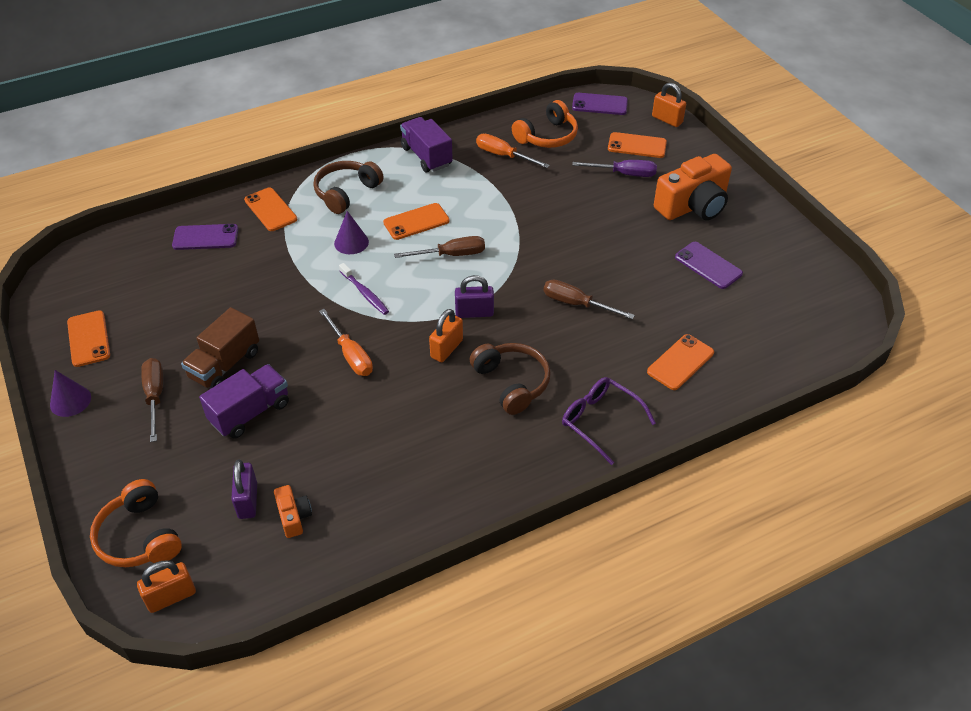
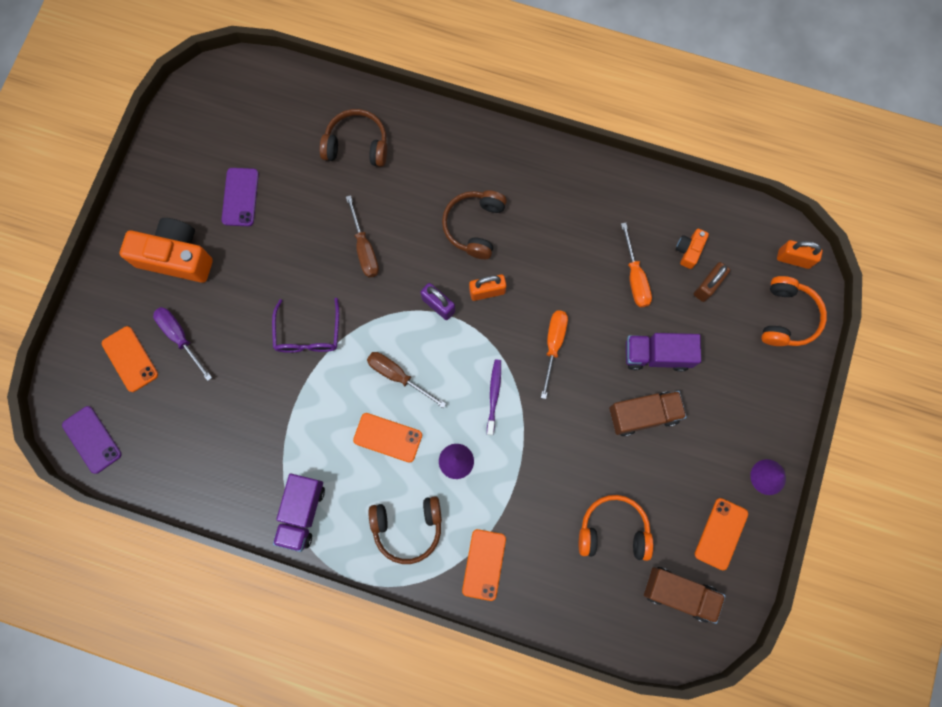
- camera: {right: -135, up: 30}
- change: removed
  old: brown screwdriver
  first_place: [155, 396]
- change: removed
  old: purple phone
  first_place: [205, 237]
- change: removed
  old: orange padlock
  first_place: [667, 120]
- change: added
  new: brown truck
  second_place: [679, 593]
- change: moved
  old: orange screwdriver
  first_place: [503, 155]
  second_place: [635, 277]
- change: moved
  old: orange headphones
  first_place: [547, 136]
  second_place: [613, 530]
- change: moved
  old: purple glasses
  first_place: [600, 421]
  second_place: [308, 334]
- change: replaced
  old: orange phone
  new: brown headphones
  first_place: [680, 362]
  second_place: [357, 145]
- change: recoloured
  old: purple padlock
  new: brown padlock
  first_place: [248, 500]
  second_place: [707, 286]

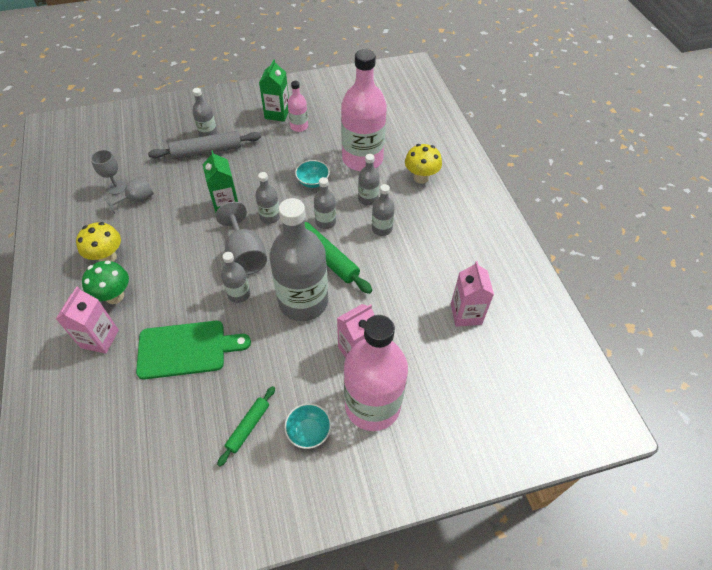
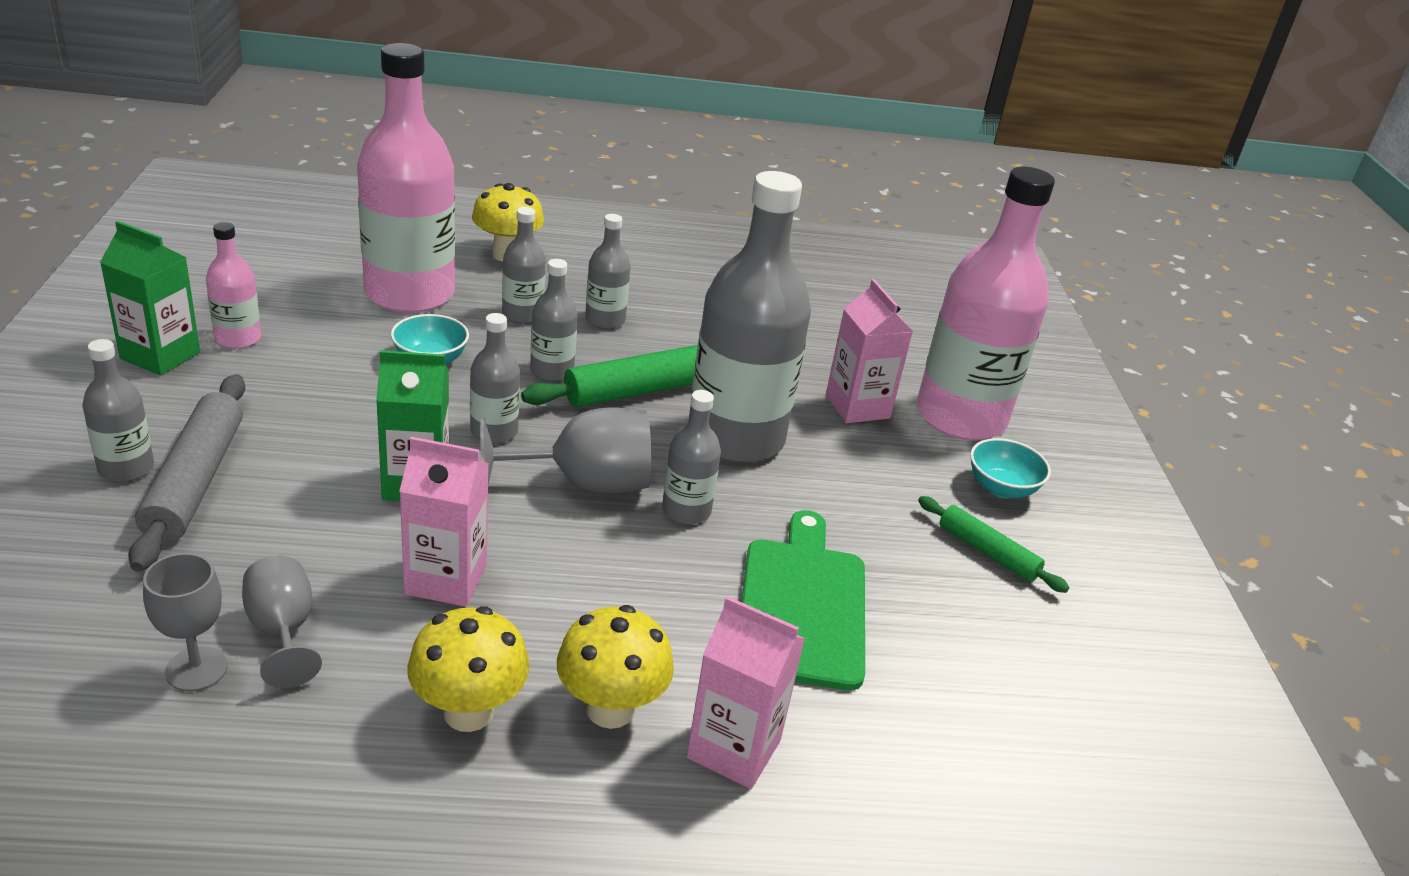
- camera: {right: -80, up: -20}
- change: moved
  old: pink carton
  first_place: [466, 314]
  second_place: [446, 579]
- change: recoloured
  old: green mushroom
  new: yellow mushroom
  first_place: [114, 296]
  second_place: [610, 709]

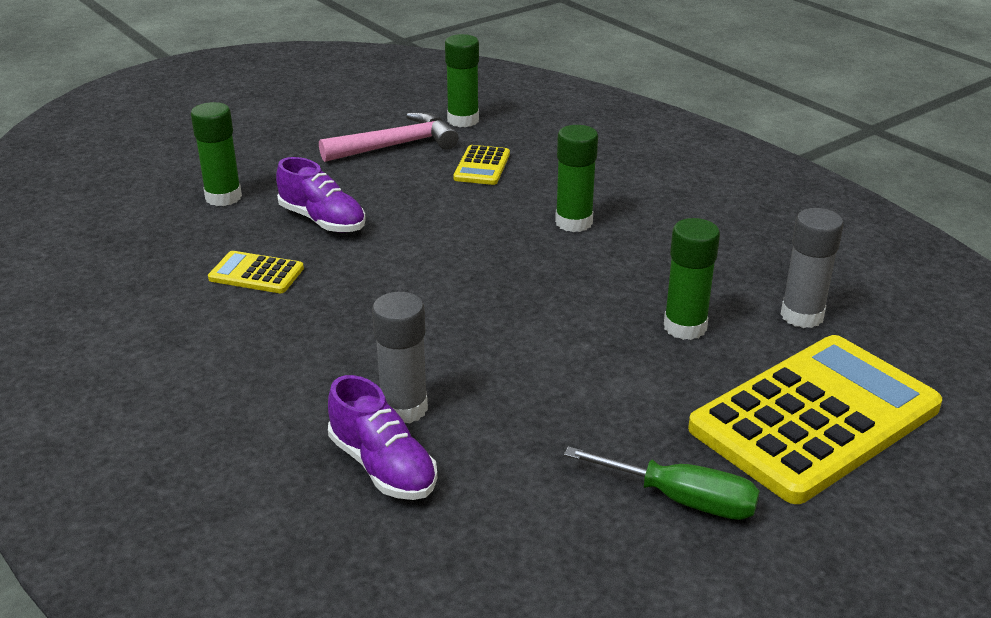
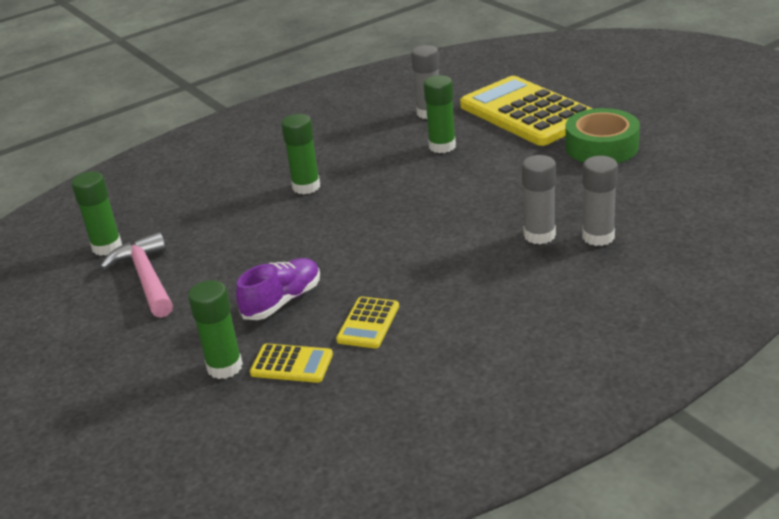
- camera: {right: -85, up: 0}
- change: moved
  old: yellow calculator
  first_place: [482, 166]
  second_place: [291, 364]
- change: replaced
  old: purple shoe
  new: grey glue stick
  first_place: [383, 466]
  second_place: [598, 237]
- change: replaced
  old: green screwdriver
  new: green tape
  first_place: [682, 500]
  second_place: [601, 147]

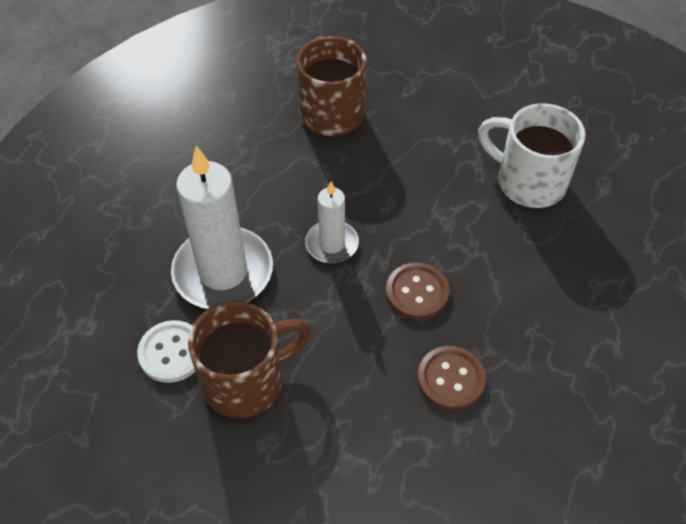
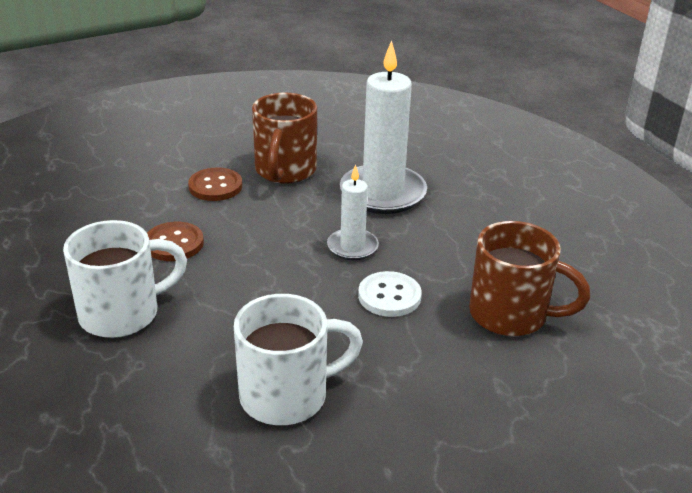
- camera: {right: 125, up: -20}
- change: added
  new: white mug
  second_place: [122, 314]
- change: moved
  old: white button
  first_place: [172, 352]
  second_place: [389, 296]
- change: moved
  old: brown button
  first_place: [417, 292]
  second_place: [215, 186]

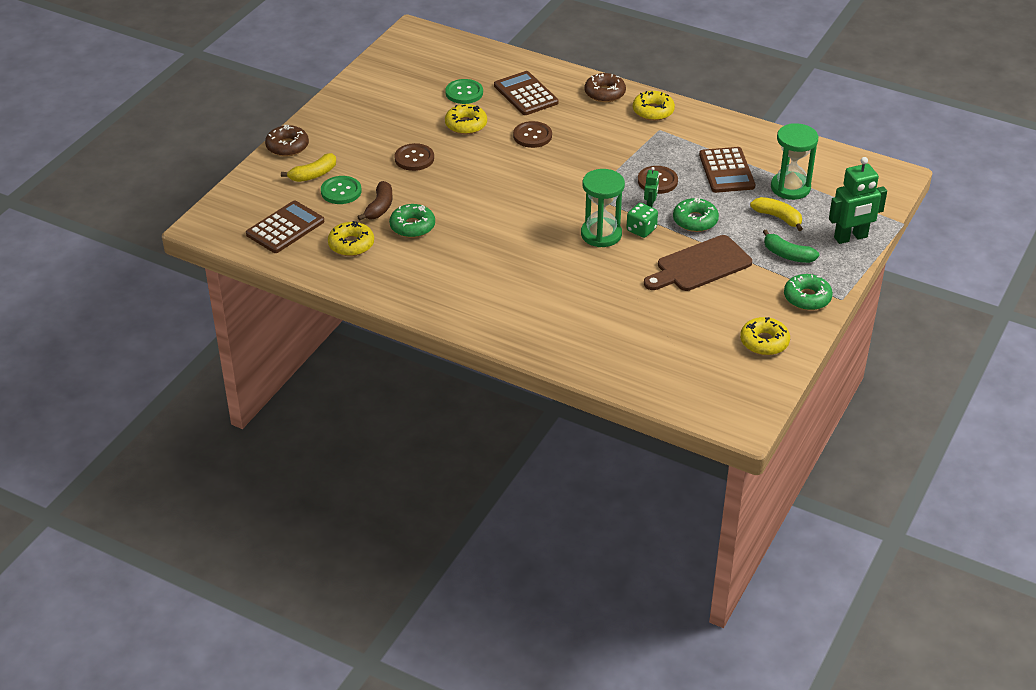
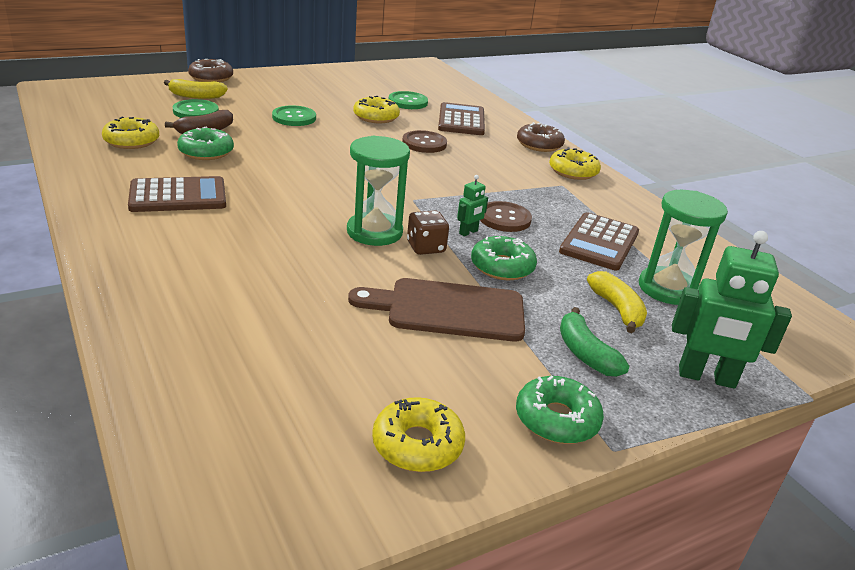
- camera: {right: 30, up: -10}
- change: moved
  old: brown calculator
  first_place: [285, 228]
  second_place: [178, 196]
- change: recoloured
  old: brown button
  new: green button
  first_place: [414, 158]
  second_place: [294, 117]
- change: recoloured
  old: green dice
  new: brown dice
  first_place: [641, 230]
  second_place: [426, 247]

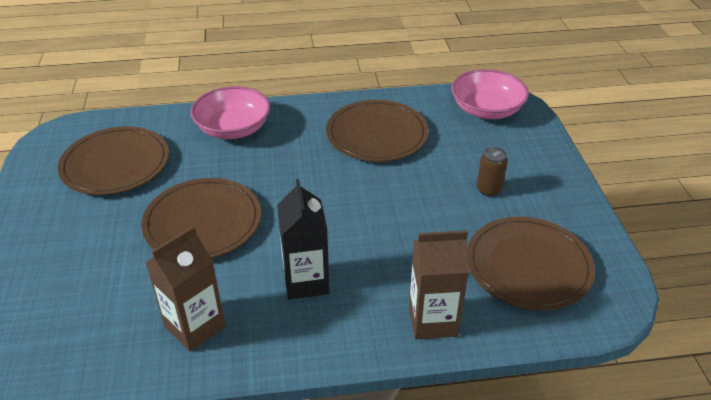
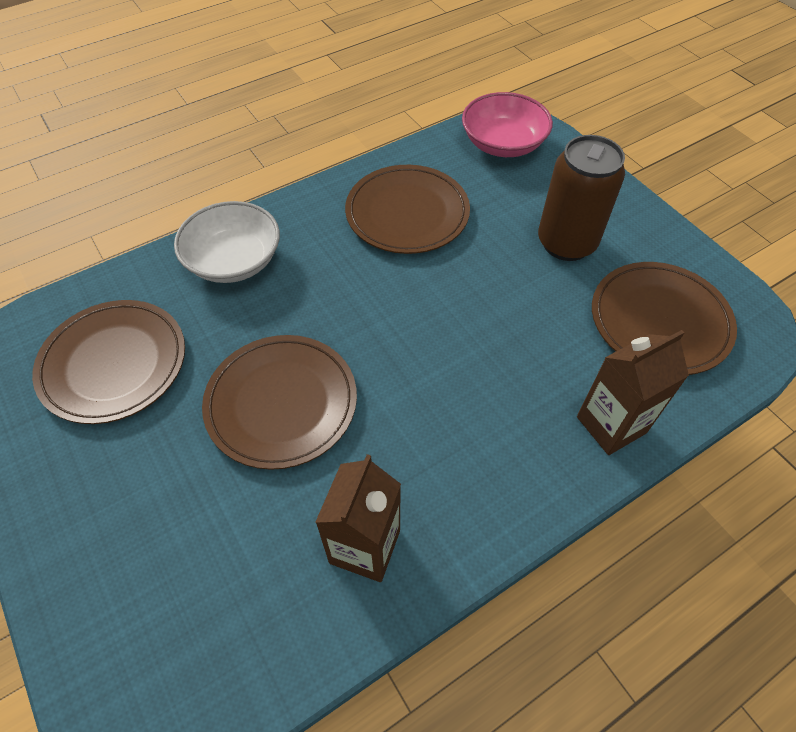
- camera: {right: -25, up: 15}
- change: removed
  old: black carton
  first_place: [306, 281]
- change: recoloured
  old: pink bowl
  new: white bowl
  first_place: [233, 128]
  second_place: [234, 260]
- change: resized
  old: brown can
  first_place: [489, 190]
  second_place: [566, 243]
  factor: 2.06

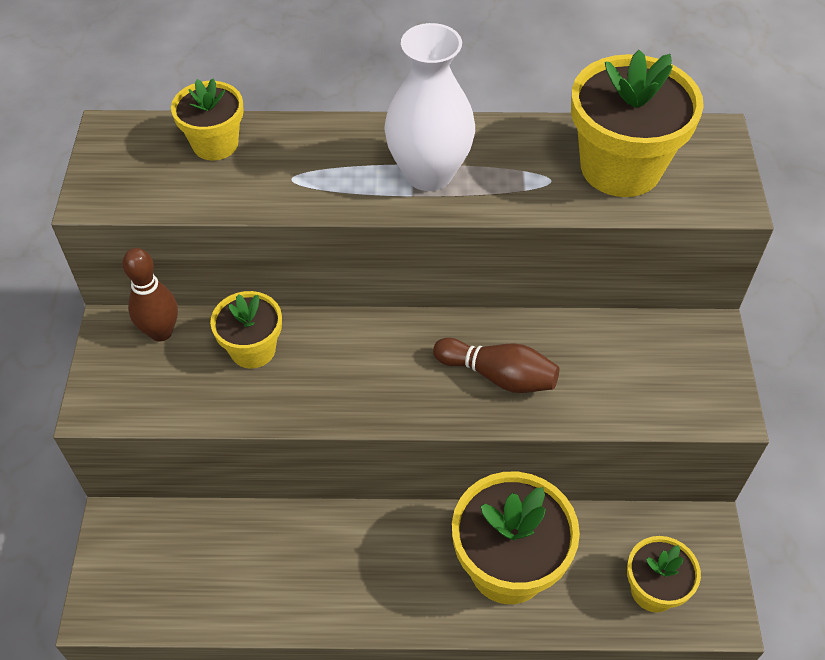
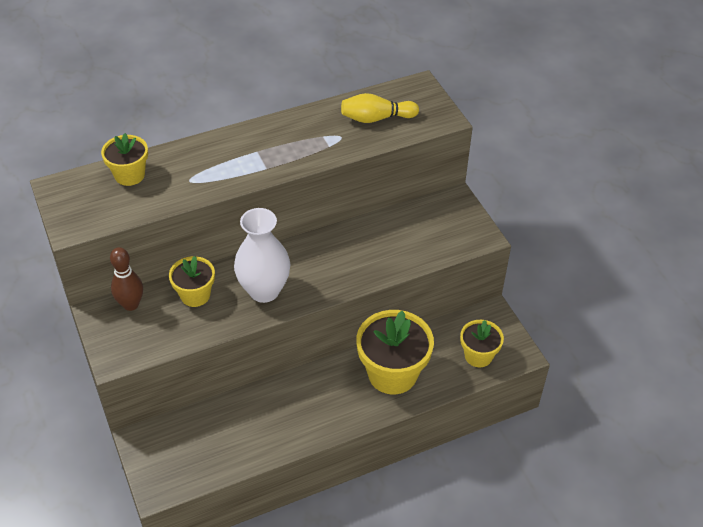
- camera: {right: -25, up: -5}
- change: removed
  old: brown bowling pin
  first_place: [498, 375]
- change: moved
  old: white vase
  first_place: [429, 173]
  second_place: [264, 290]
- change: replaced
  old: yellow flower pot
  new: yellow bowling pin
  first_place: [620, 167]
  second_place: [376, 118]

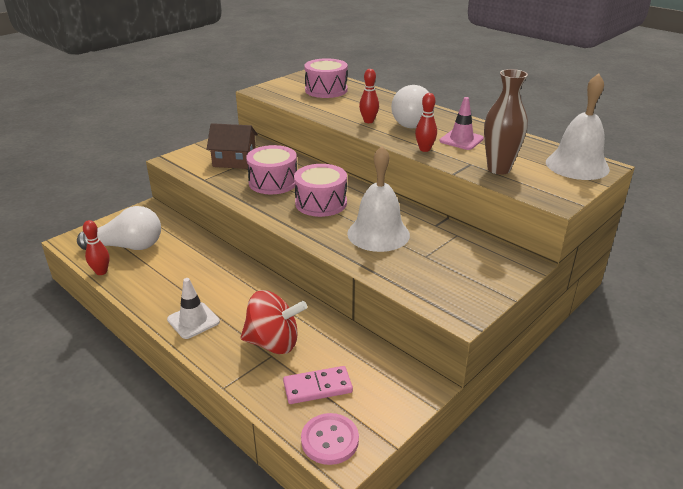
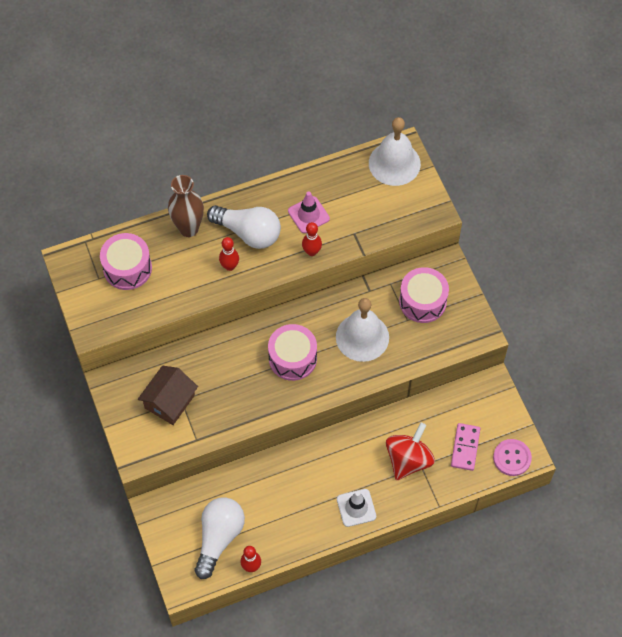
- camera: {right: -65, up: 30}
- change: moved
  old: pink drum
  first_place: [273, 182]
  second_place: [422, 301]
- change: moved
  old: brown vase
  first_place: [498, 169]
  second_place: [188, 228]

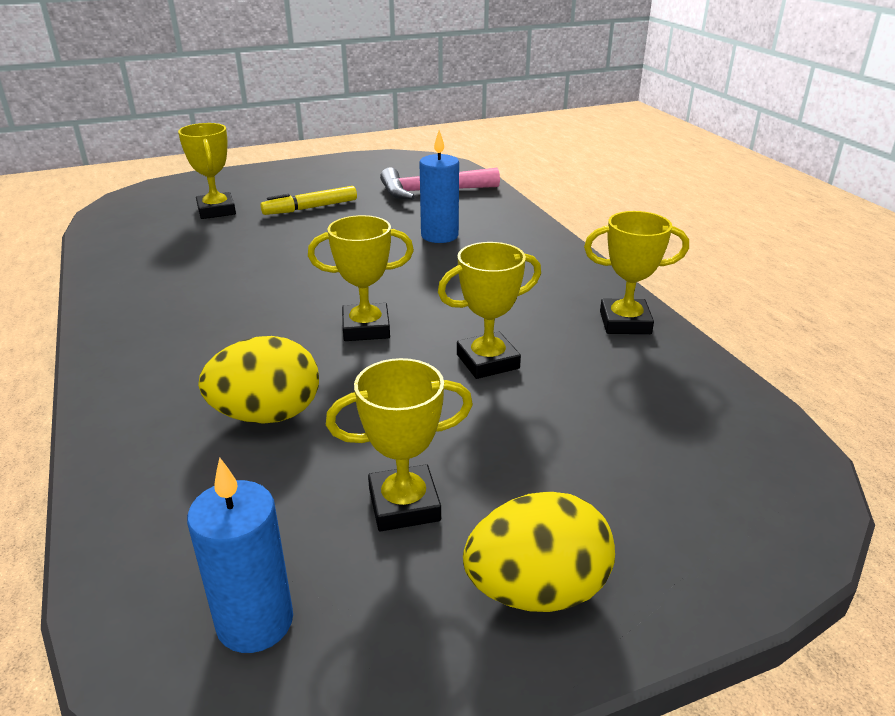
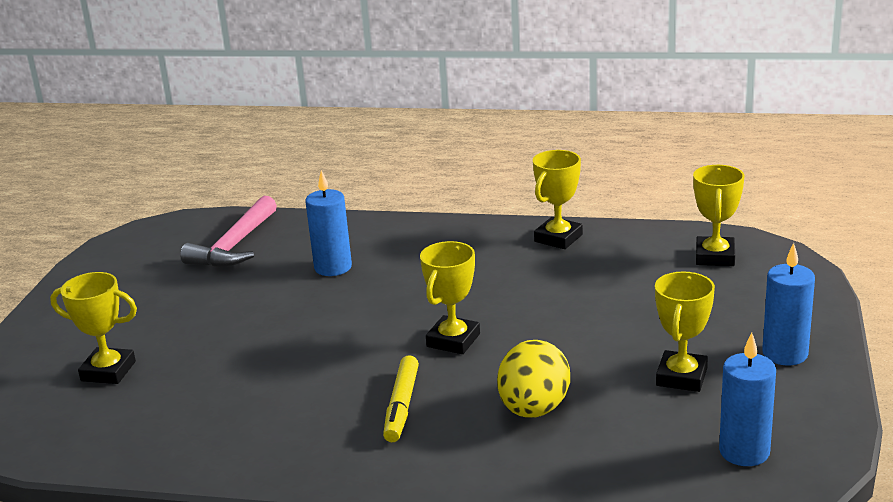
- camera: {right: -55, up: -5}
- change: moved
  old: yellow marker
  first_place: [310, 208]
  second_place: [401, 406]
- change: moved
  old: yellow trophy
  first_place: [487, 361]
  second_place: [715, 256]
- change: replaced
  old: yellow egg
  new: blue candle
  first_place: [536, 591]
  second_place: [785, 354]

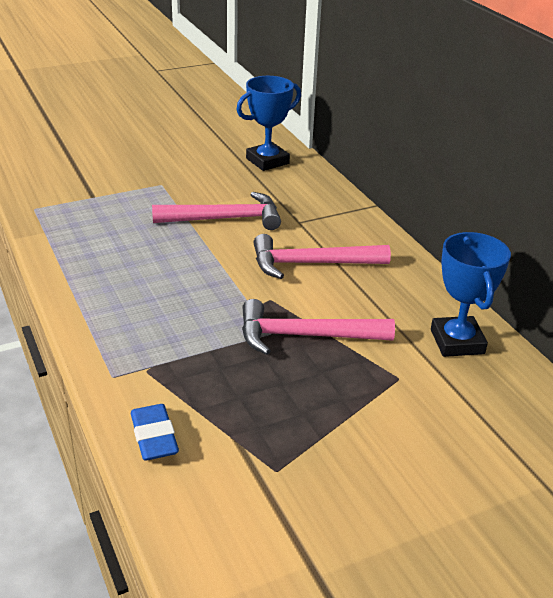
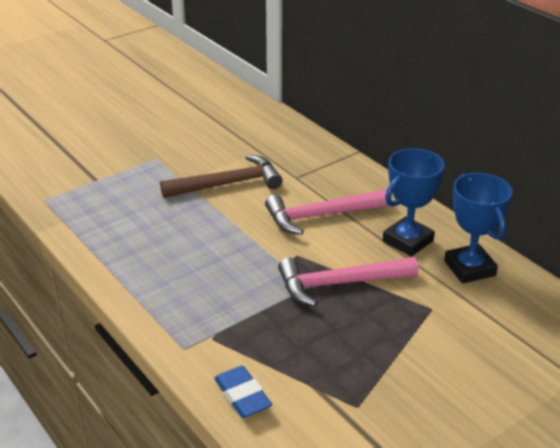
- camera: {right: -10, up: 0}
- change: moved
  old: blue trophy
  first_place: [267, 161]
  second_place: [408, 241]
- change: recoloured
  old: pink hammer
  new: brown hammer
  first_place: [225, 219]
  second_place: [228, 184]

